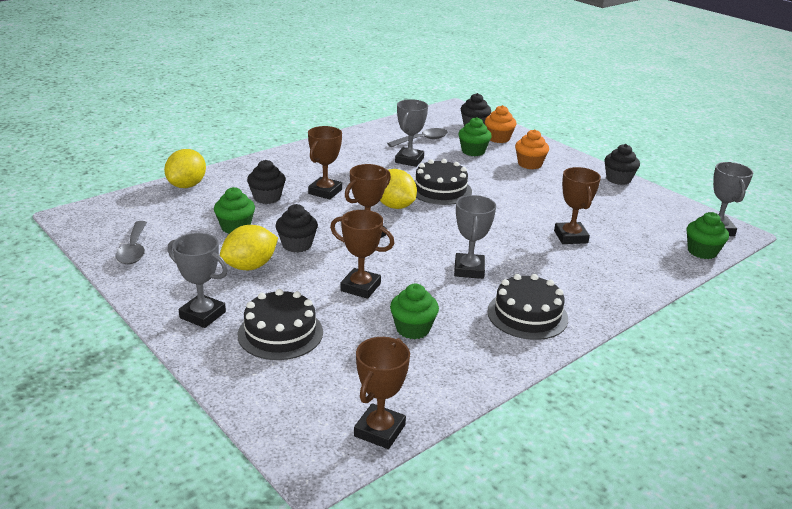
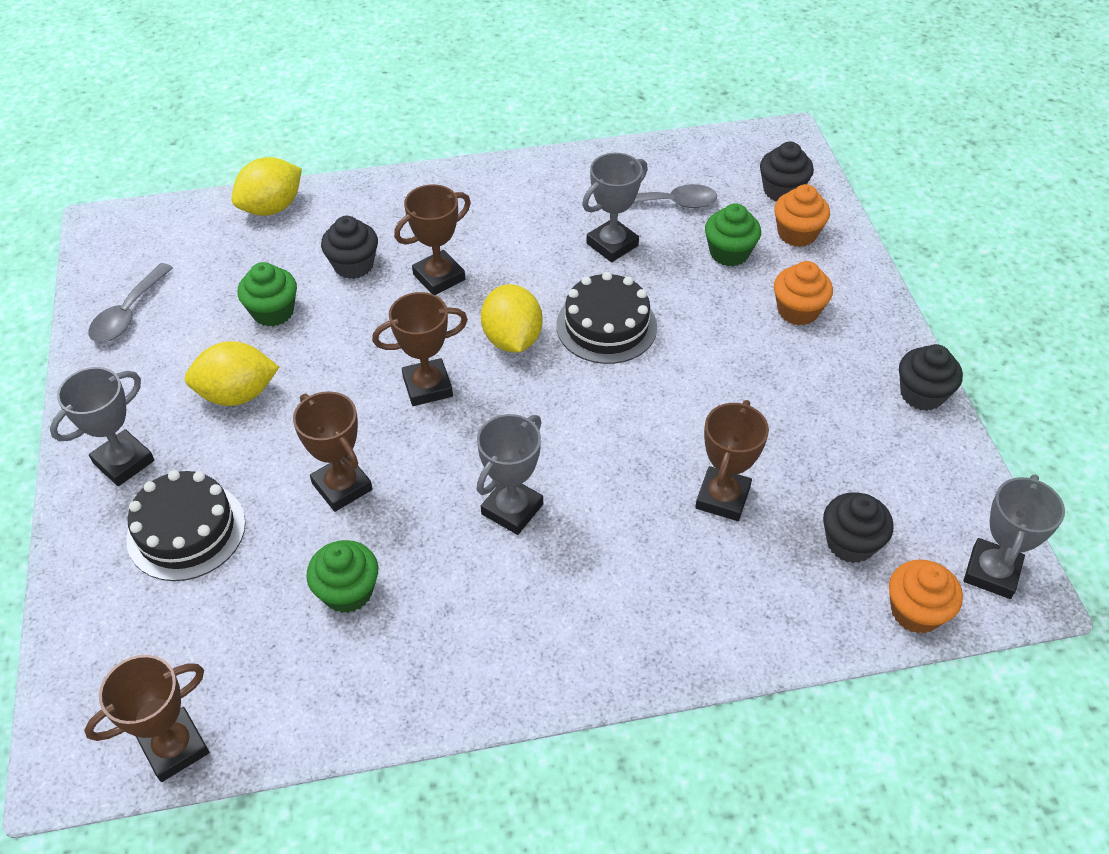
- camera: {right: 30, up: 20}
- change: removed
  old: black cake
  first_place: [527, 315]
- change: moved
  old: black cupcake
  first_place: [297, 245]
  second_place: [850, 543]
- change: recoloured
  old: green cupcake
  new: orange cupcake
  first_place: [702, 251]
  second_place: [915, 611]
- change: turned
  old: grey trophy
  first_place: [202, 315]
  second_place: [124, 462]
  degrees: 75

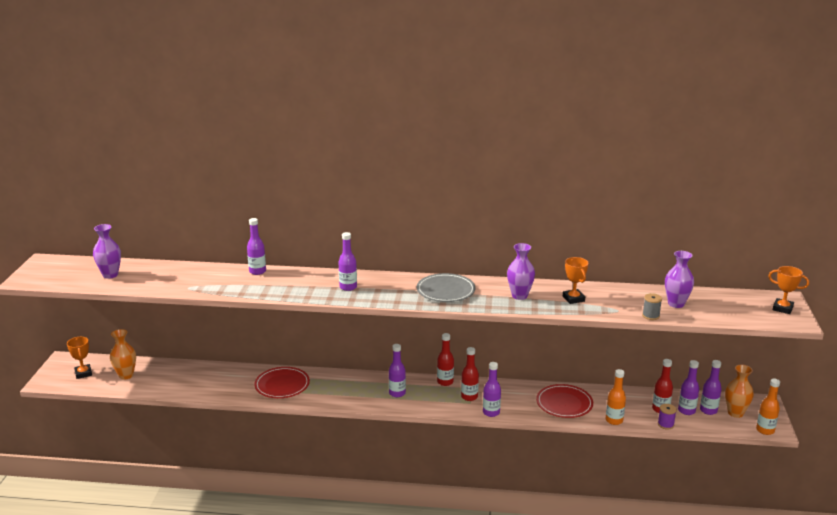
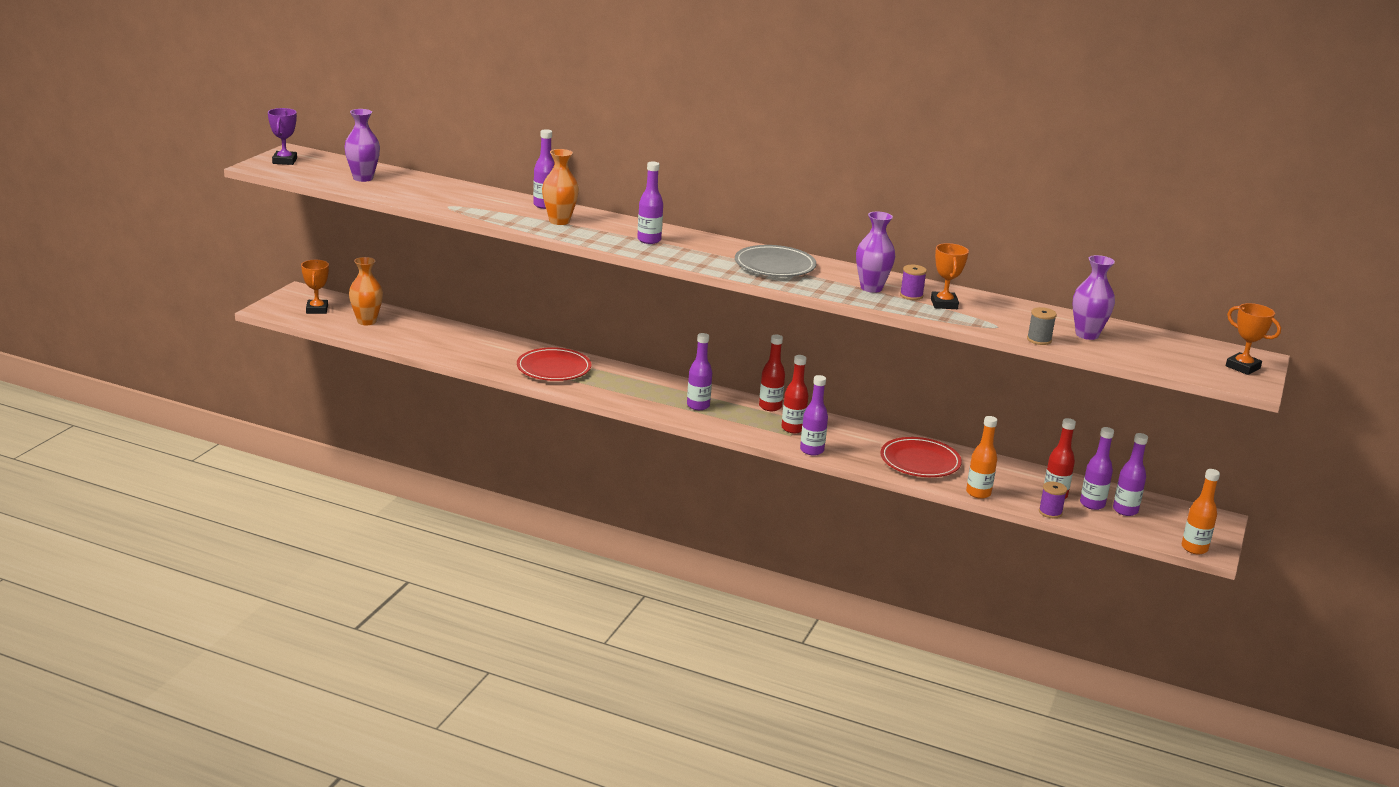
- camera: {right: 15, up: 0}
- change: added
  new: purple trophy
  second_place: [284, 161]
- change: added
  new: purple spool
  second_place: [911, 295]
- change: moved
  old: orange vase
  first_place: [735, 413]
  second_place: [559, 221]

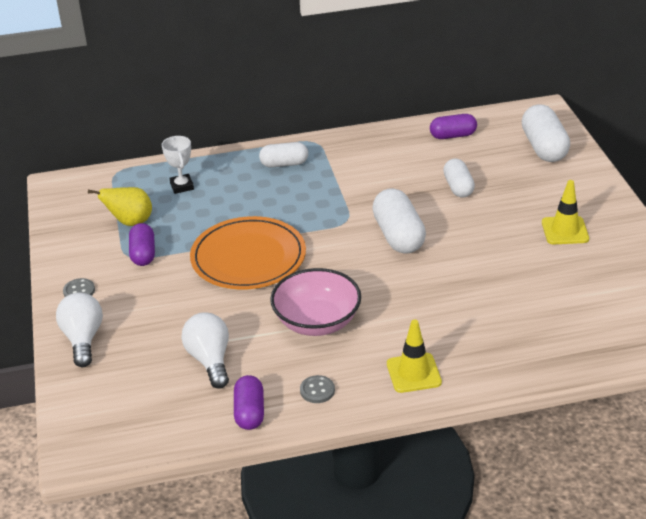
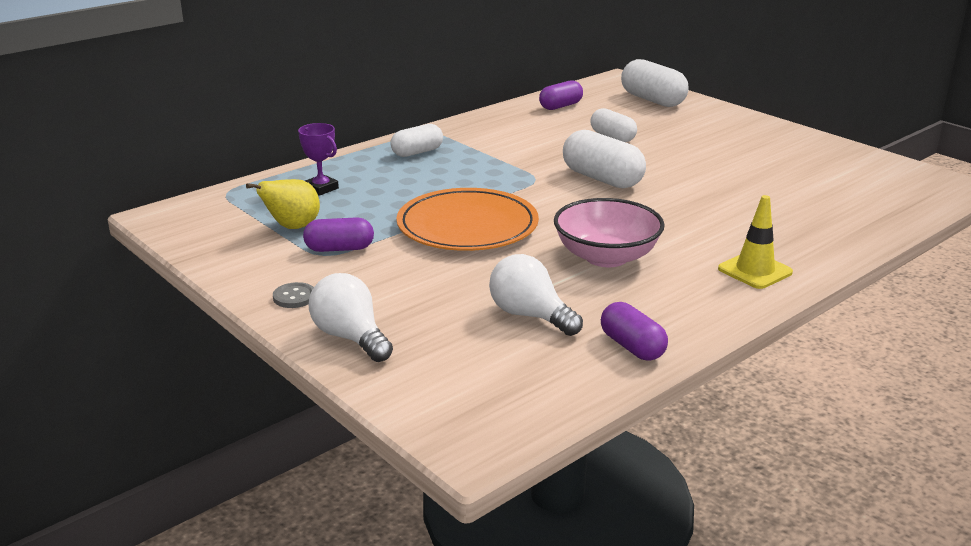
- camera: {right: -30, up: -10}
- change: removed
  old: grey button
  first_place: [317, 390]
- change: removed
  old: yellow traffic cone
  first_place: [565, 231]
- change: recoloured
  old: white trophy
  new: purple trophy
  first_place: [182, 186]
  second_place: [321, 188]
- change: turned
  old: purple capsule
  first_place: [143, 254]
  second_place: [339, 249]
  degrees: -60

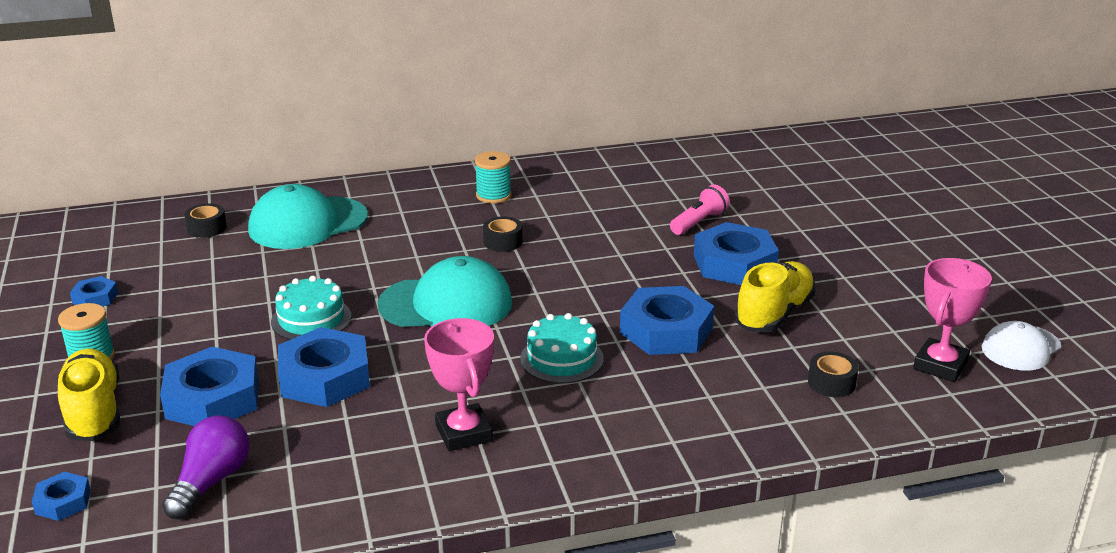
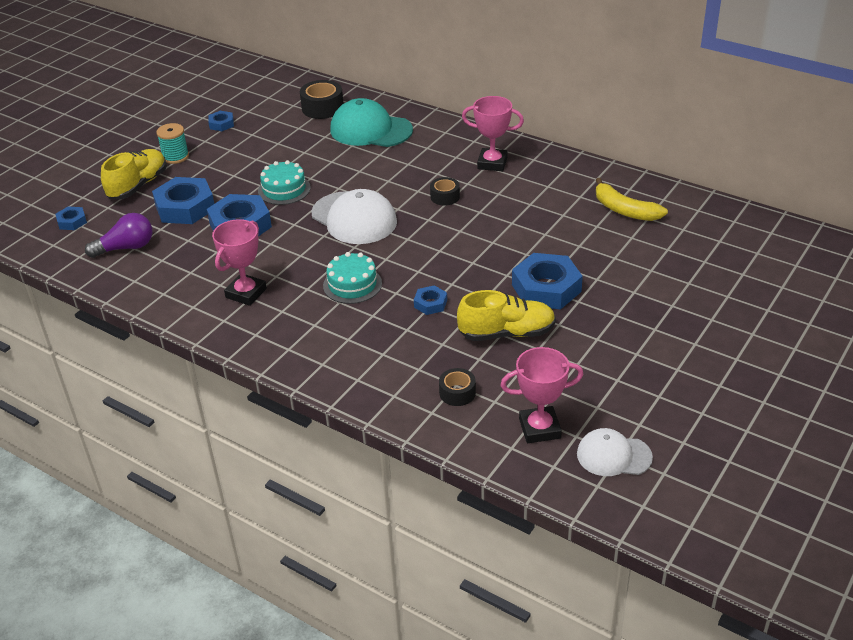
- camera: {right: 50, up: 10}
- change: removed
  old: pink flashlight
  first_place: [699, 222]
- change: added
  new: yellow banana
  second_place: [624, 210]
- change: replaced
  old: turquoise spool
  new: pink trophy
  first_place: [493, 195]
  second_place: [492, 163]
- change: recoloured
  old: turquoise cap
  new: white cap
  first_place: [446, 304]
  second_place: [354, 218]
- change: resized
  old: black tape
  first_place: [206, 228]
  second_place: [322, 108]
  factor: 1.62
- change: resized
  old: blue nut
  first_place: [666, 330]
  second_place: [430, 303]
  factor: 0.49

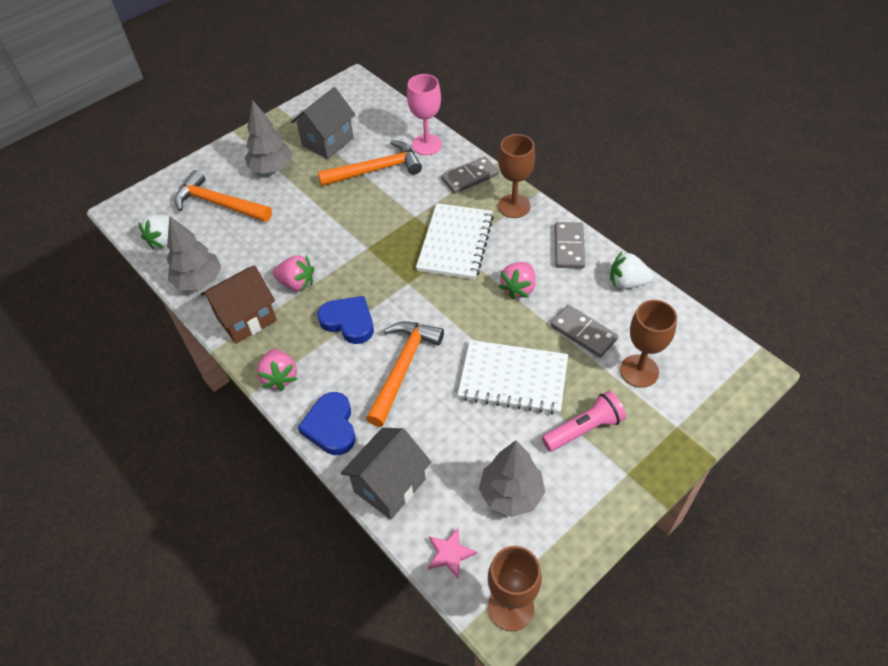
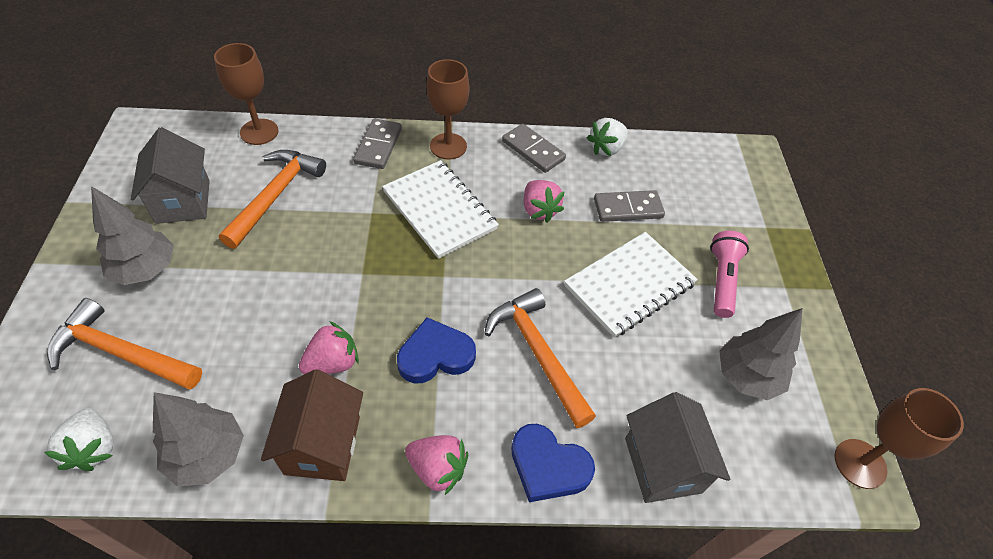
- camera: {right: -55, up: 0}
- change: removed
  old: pink goblet
  first_place: [427, 145]
- change: removed
  old: pink star
  first_place: [450, 554]
- change: moved
  old: brown goblet
  first_place: [639, 371]
  second_place: [259, 132]
- change: turned
  old: orange hammer
  first_place: [218, 204]
  second_place: [121, 353]
  degrees: 45

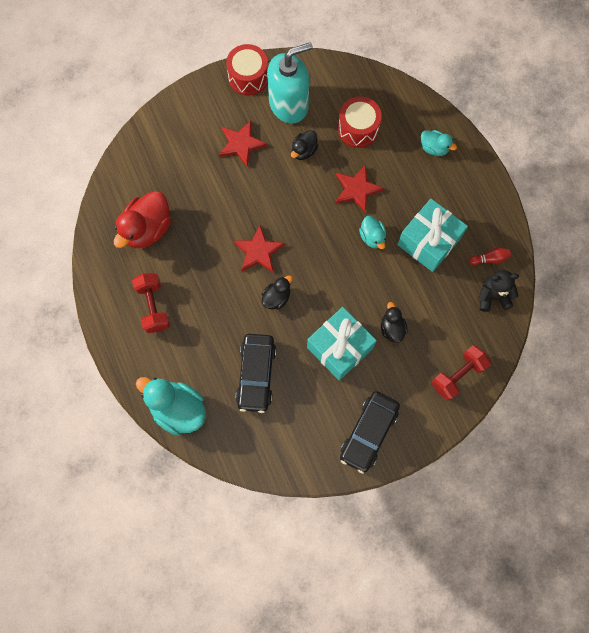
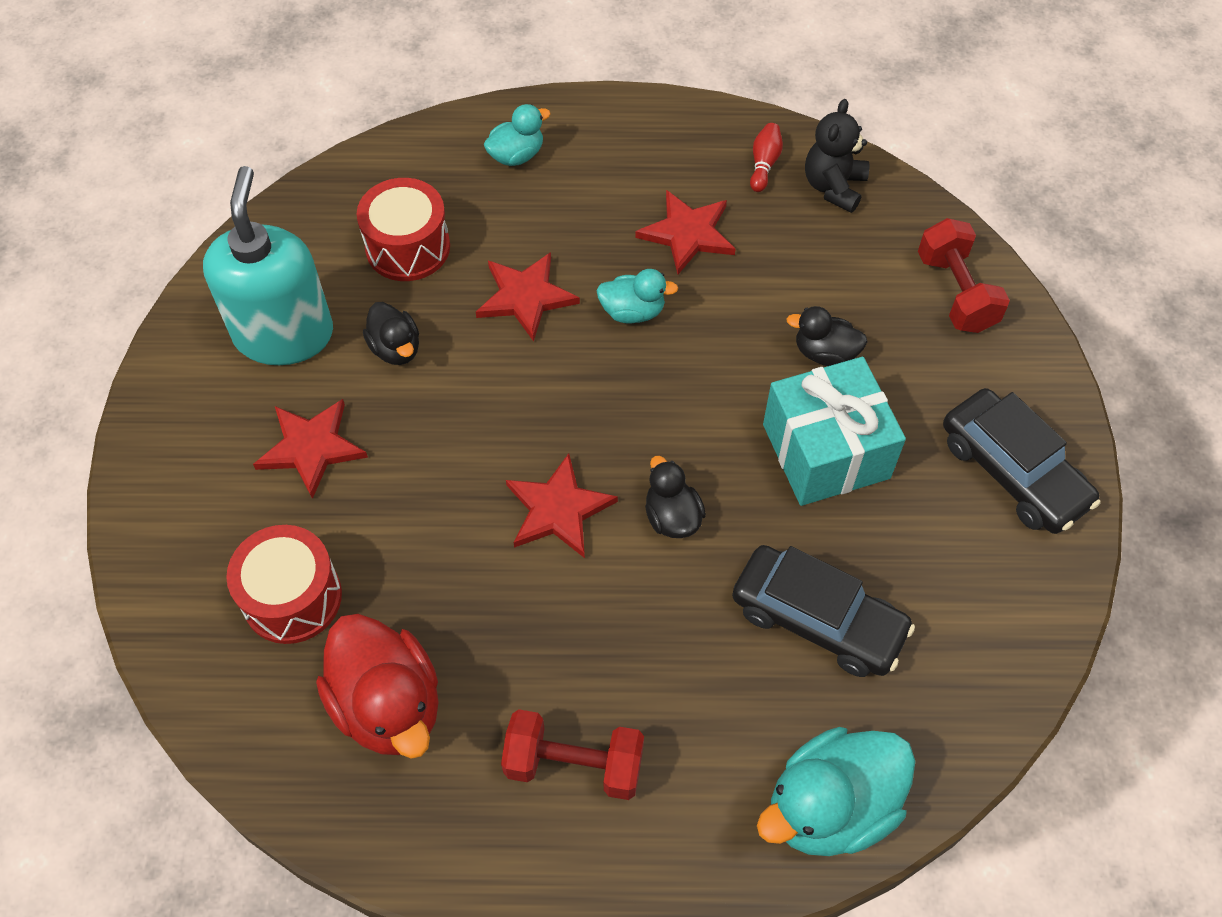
- camera: {right: -65, up: -15}
- change: moved
  old: red drum
  first_place: [248, 77]
  second_place: [292, 597]
- change: replaced
  old: turquoise gift
  new: red star
  first_place: [428, 242]
  second_place: [687, 234]

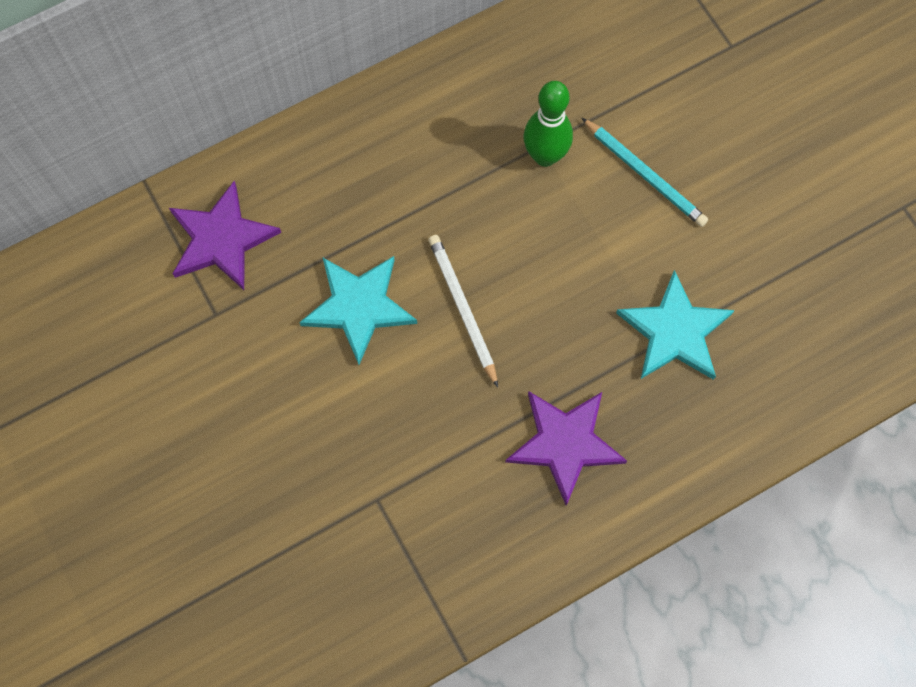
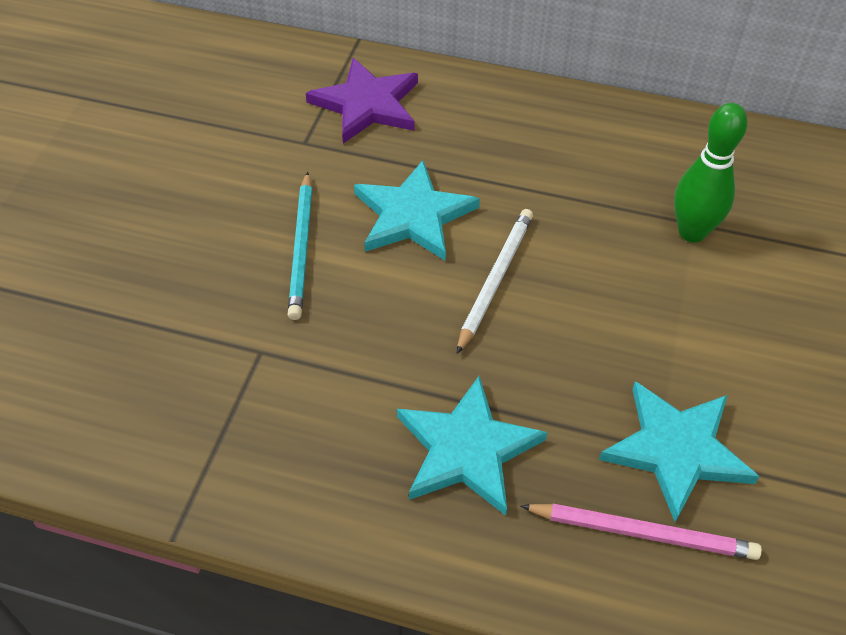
- camera: {right: 45, up: -20}
- change: added
  new: pink pencil
  second_place: [642, 532]
- change: moved
  old: turquoise pencil
  first_place: [645, 174]
  second_place: [302, 248]
- change: recoloured
  old: purple star
  new: turquoise star
  first_place: [565, 443]
  second_place: [467, 449]

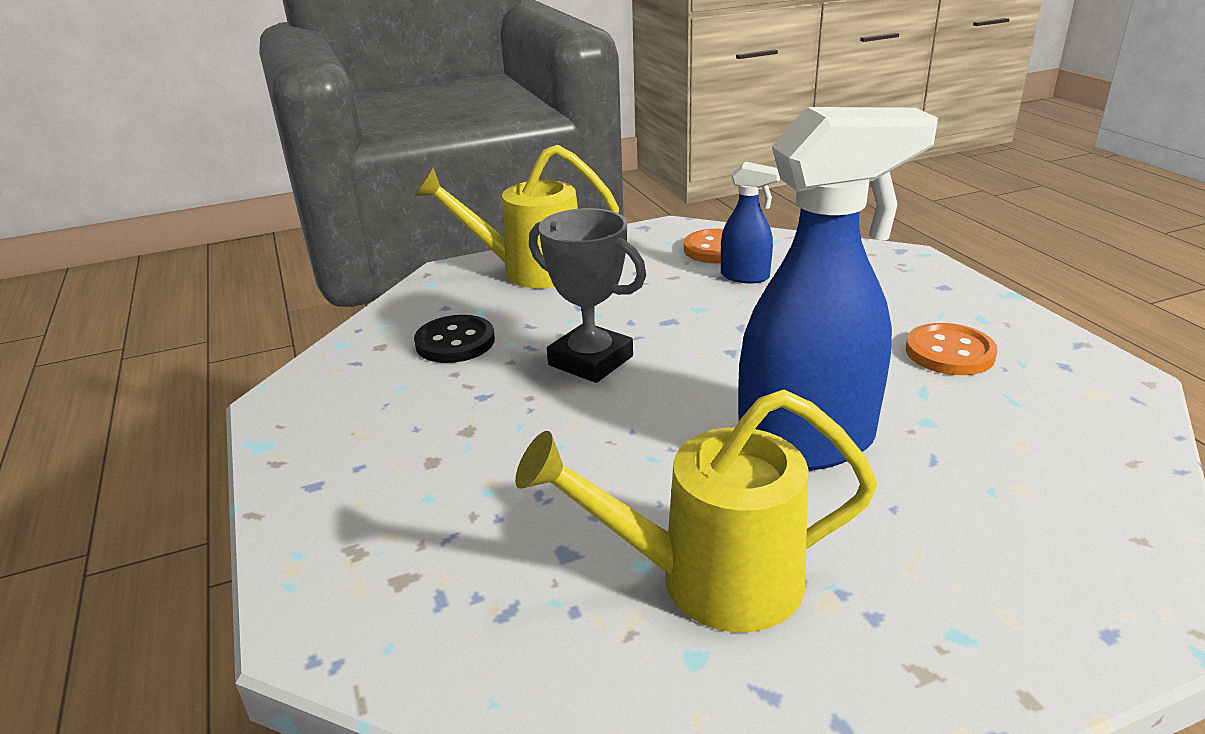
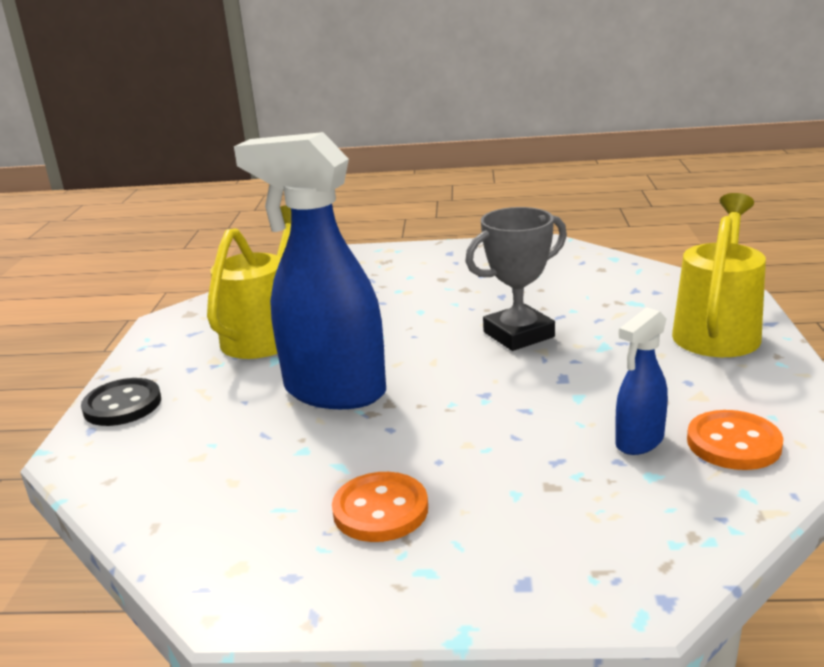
- camera: {right: 115, up: -5}
- change: moved
  old: black button
  first_place: [455, 342]
  second_place: [122, 405]
- change: turned
  old: blue spray bottle
  first_place: [808, 444]
  second_place: [333, 391]
  degrees: 105

